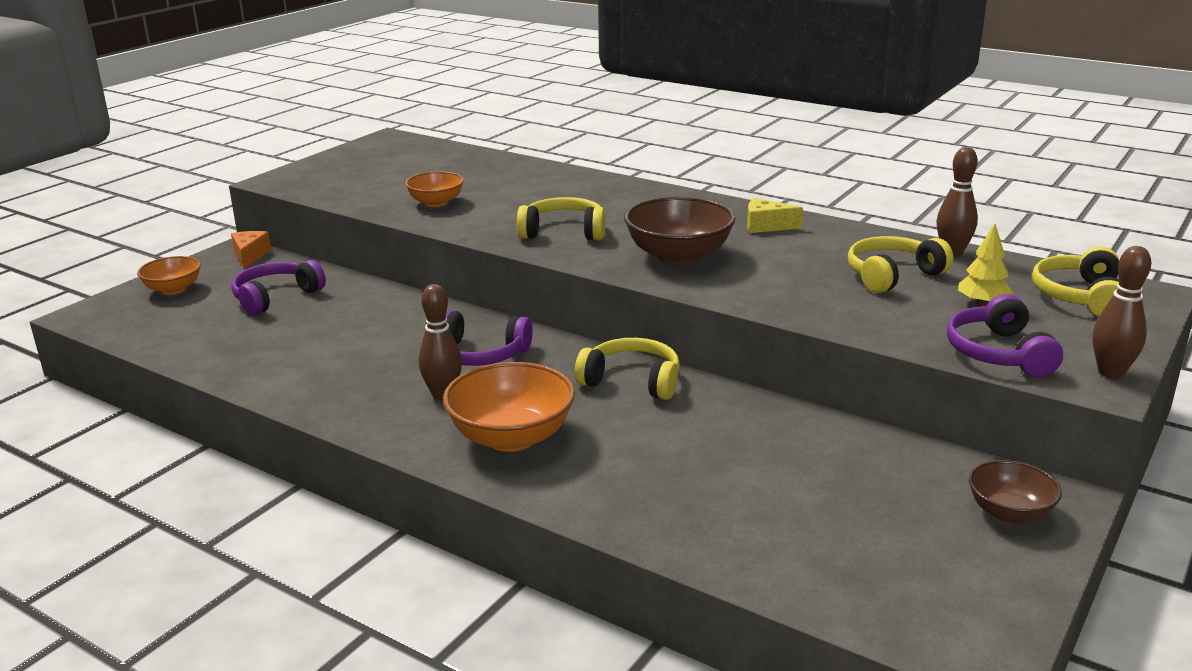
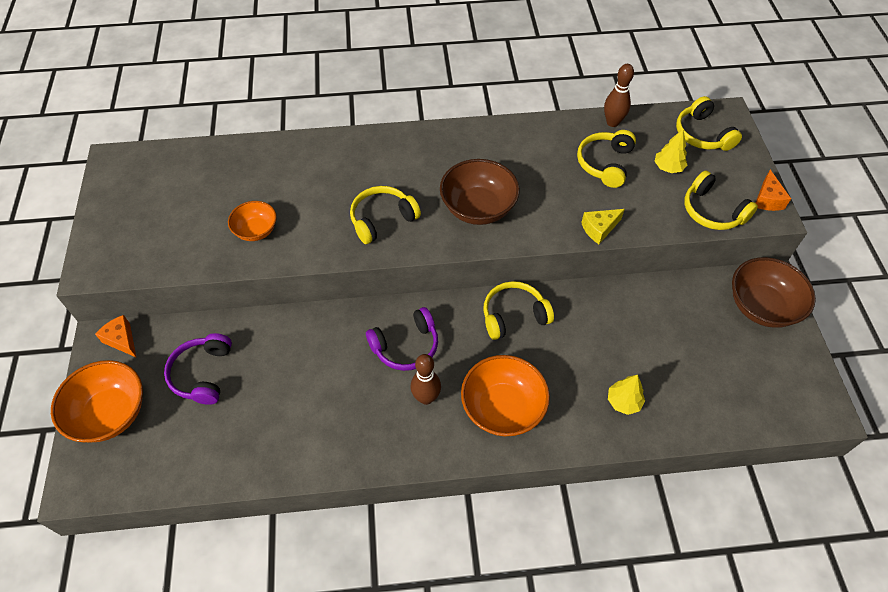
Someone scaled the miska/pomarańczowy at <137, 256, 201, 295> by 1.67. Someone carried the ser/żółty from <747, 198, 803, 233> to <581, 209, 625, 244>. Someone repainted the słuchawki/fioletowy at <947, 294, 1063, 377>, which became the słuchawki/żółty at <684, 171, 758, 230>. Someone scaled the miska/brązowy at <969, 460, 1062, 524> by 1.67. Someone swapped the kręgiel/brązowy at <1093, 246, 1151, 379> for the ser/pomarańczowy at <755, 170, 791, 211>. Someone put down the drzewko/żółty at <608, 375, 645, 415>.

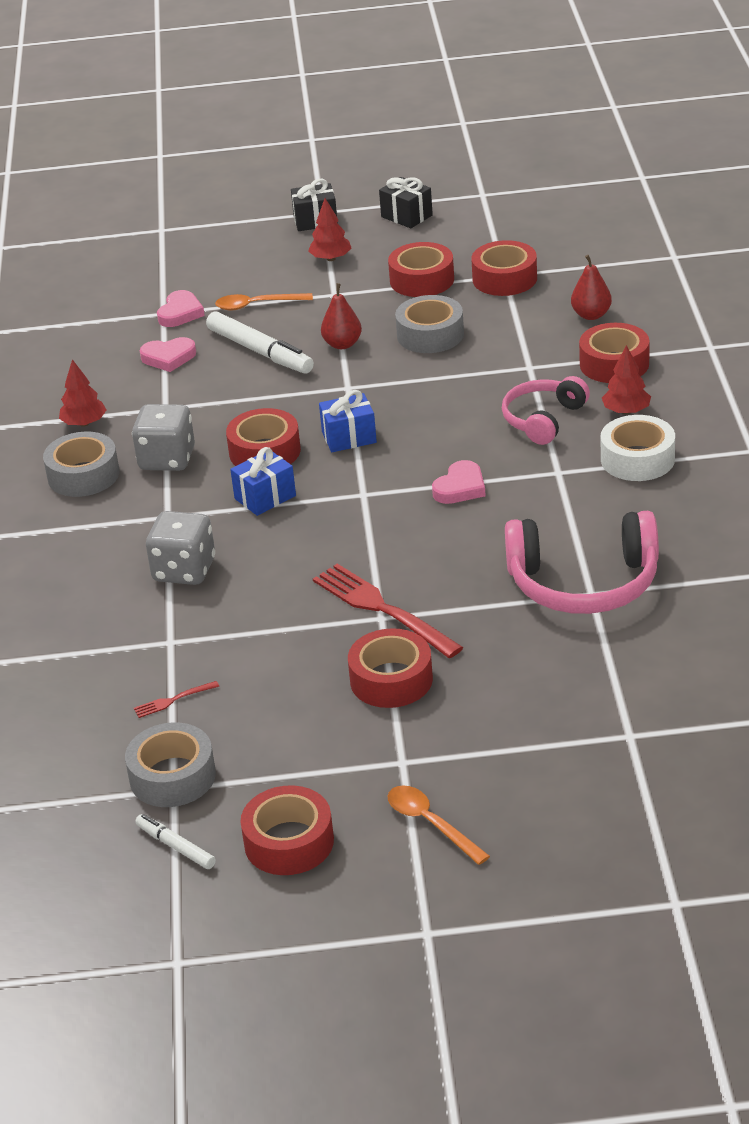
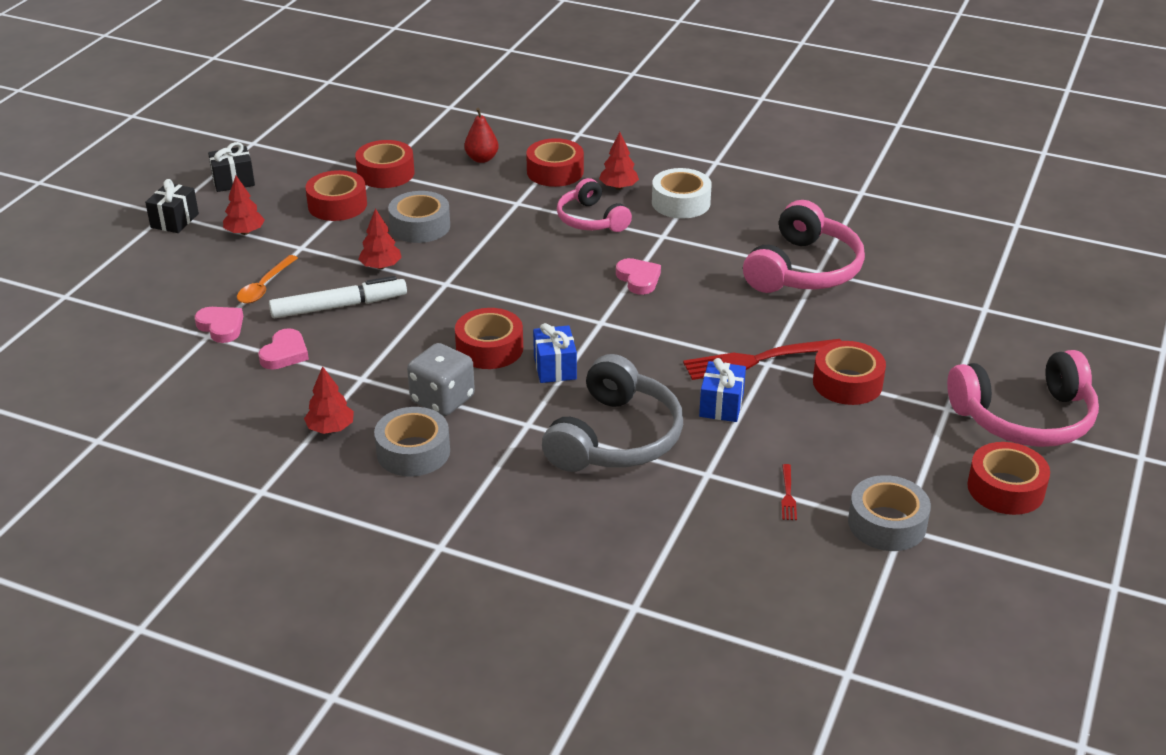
Someone took away the flamaster/biały at <135, 814, 216, 869>. Someone swapped the kostka do gry/szary at <146, 511, 215, 585> for the słuchawki/szary at <542, 354, 683, 472>. Someone carried the prezent/niebieski from <319, 390, 377, 452> to <699, 358, 746, 422>. Someone swapped the gruszka/czerwony at <321, 283, 362, 349> for the drzewko/czerwony at <358, 208, 402, 269>. Someone swapped the łyżka/pomarańczowy at <387, 785, 490, 865> for the słuchawki/różowy at <947, 350, 1099, 447>.

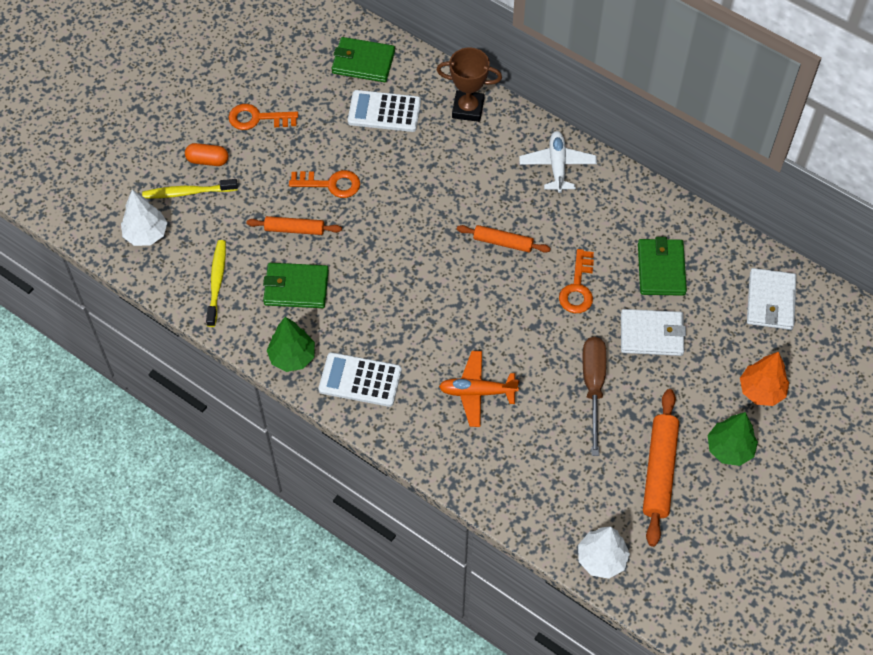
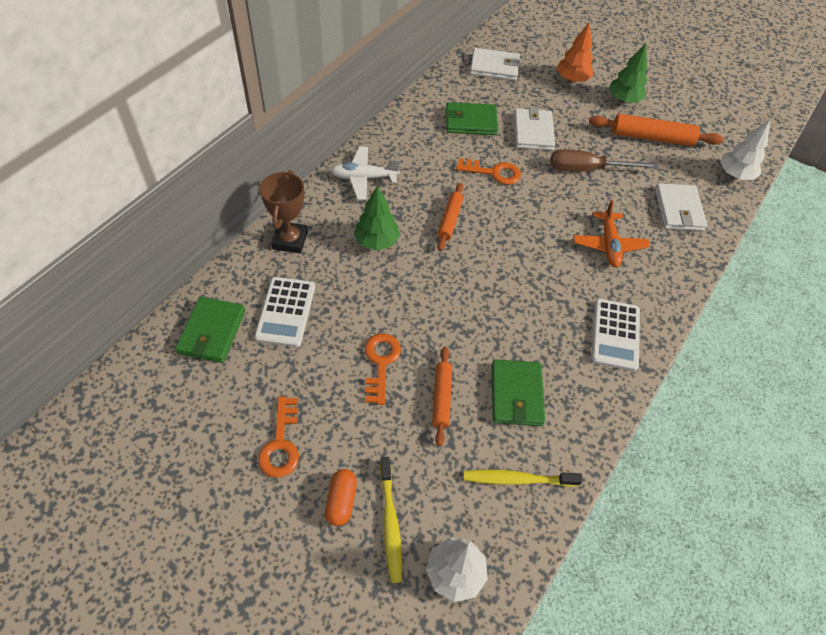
Someone carried the drzewko/zielony from <267, 317, 315, 372> to <354, 186, 400, 251>. Someone put down the portfel/biały at <655, 183, 707, 231>.

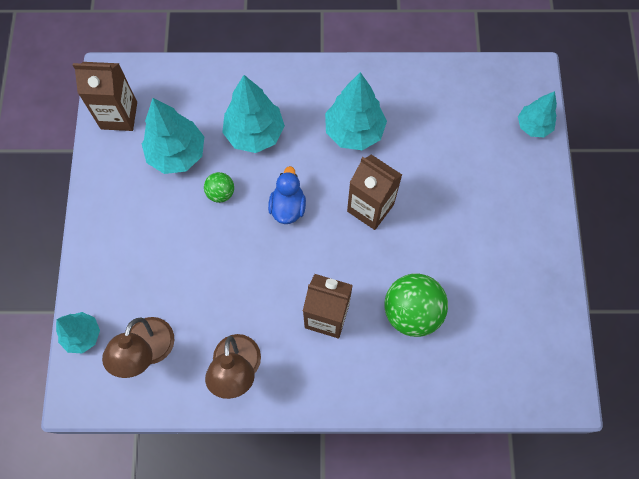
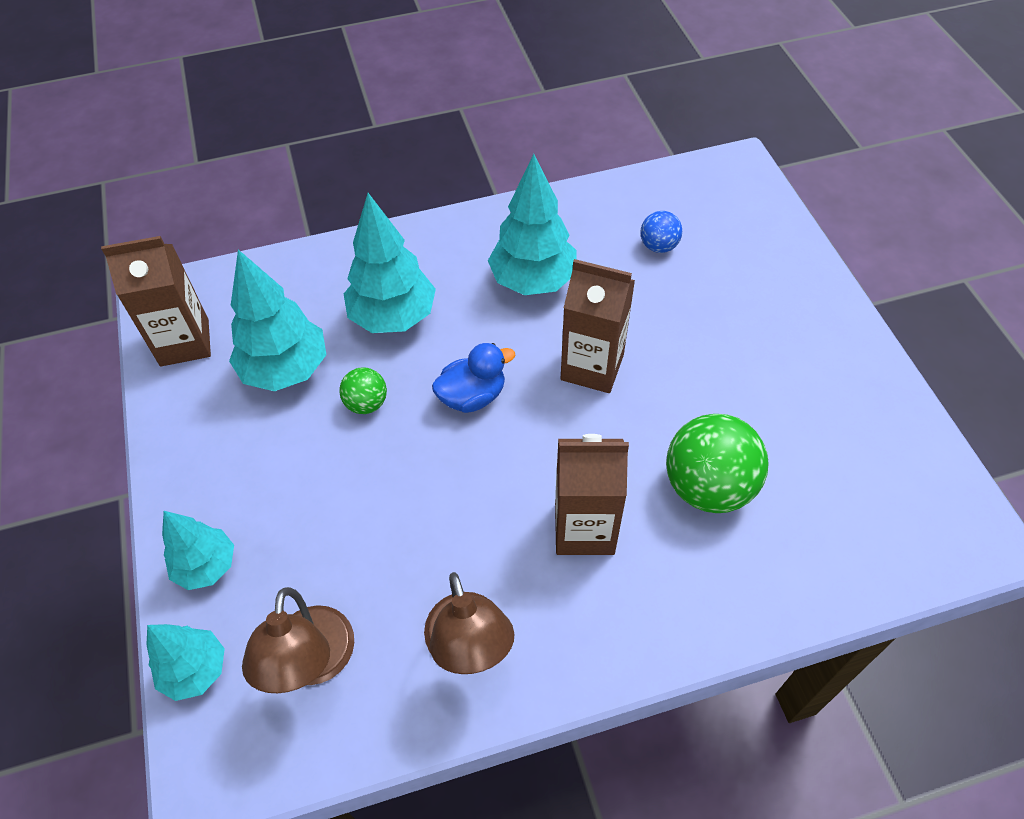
Someone rotated the kaczka/niebieski at <268, 166, 306, 224> by 75 degrees clockwise. Someone carried the drzewko/turkusowy from <518, 91, 557, 137> to <162, 511, 234, 590>. Someone put down the piłka/niebieski at <640, 211, 682, 253>.

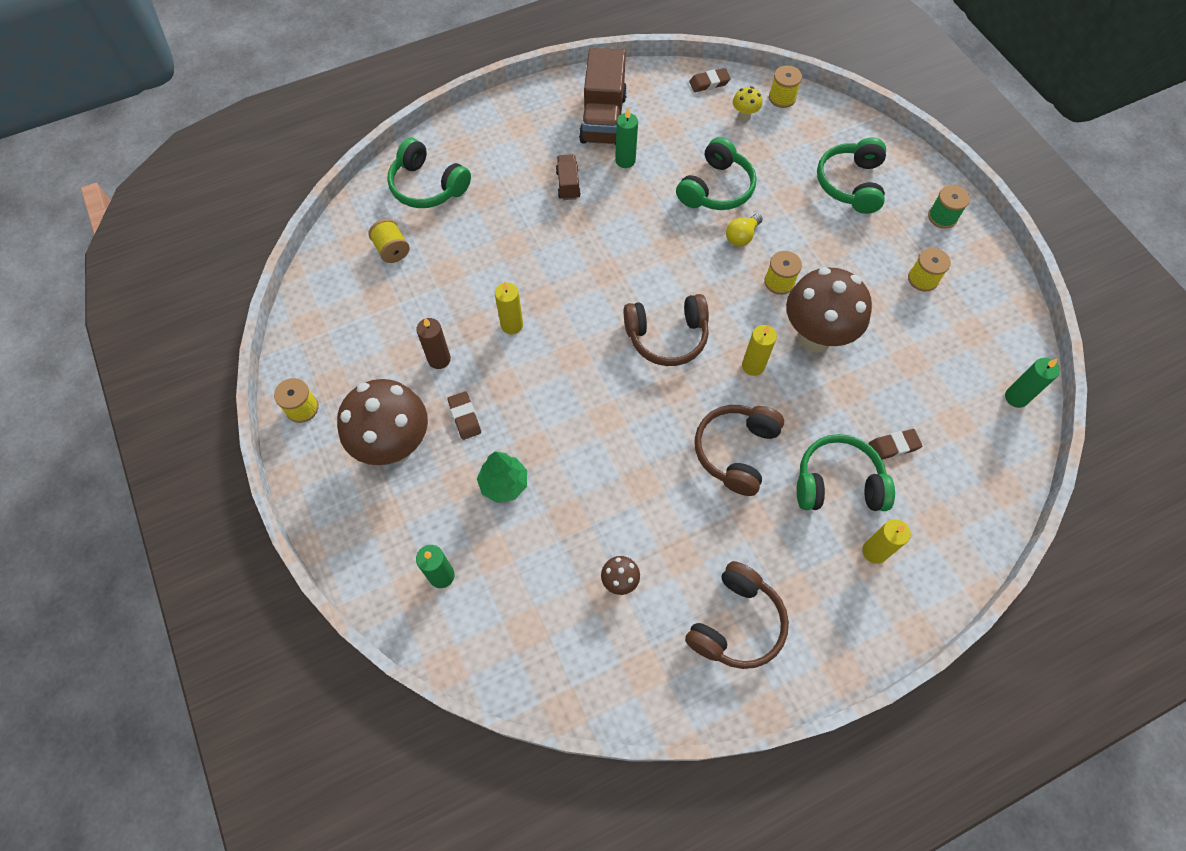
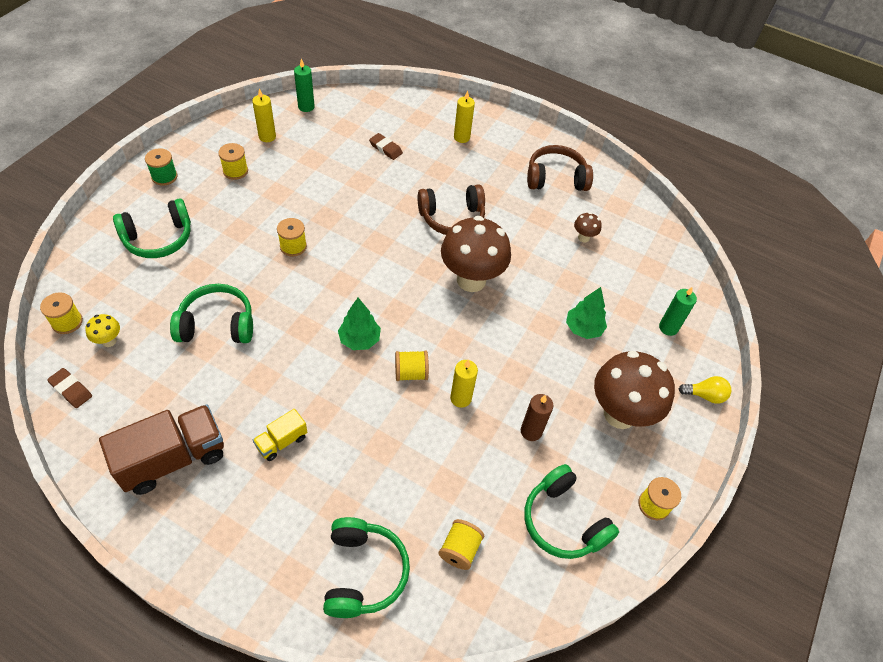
Someone took away the gumka do mazania/brązowy at <447, 391, 481, 440>. Someone repainted the ciężarówka/brązowy at <556, 154, 581, 200>, which became the ciężarówka/żółty at <253, 409, 307, 461>. Someone took away the świeca/zielony at <615, 108, 638, 168>. Someone took away the słuchawki/brązowy at <624, 294, 709, 366>. Someone carried the żarówka/żółty from <726, 214, 763, 247> to <679, 376, 731, 404>. Someone carried the świeca/żółty from <742, 325, 777, 376> to <252, 88, 276, 142>. Someone carried the grzyb/brązowy from <786, 267, 872, 352> to <441, 216, 511, 292>. Someone carried the słuchawki/zielony from <797, 434, 895, 511> to <524, 464, 619, 559>. Someone put down the drzewko/zielony at <338, 298, 381, 350>. Someone put down the szpulka/żółty at <395, 350, 429, 381>.

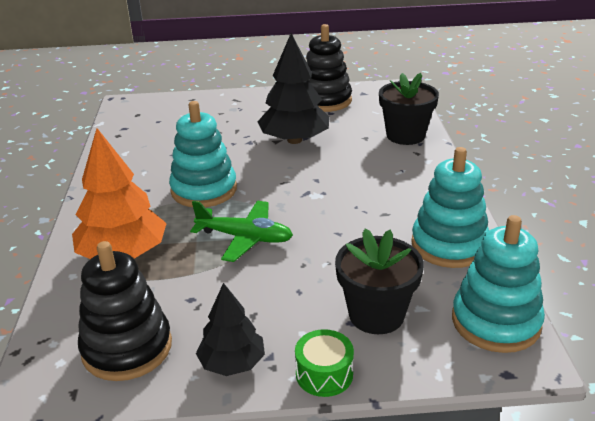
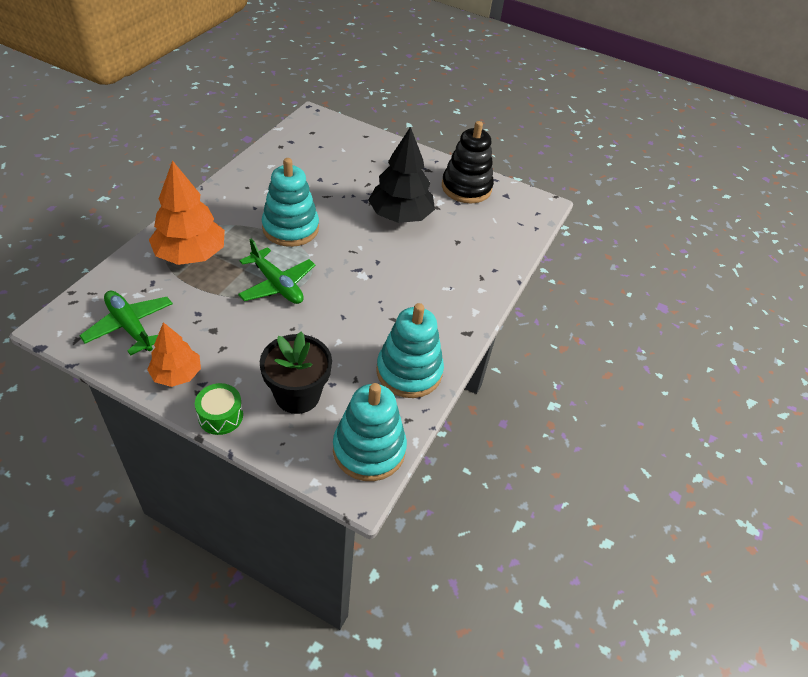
Someone swapped the zabawka nakładanka/czarny at <78, 241, 172, 381> for the samolot/zielony at <79, 291, 173, 356>. Someone repainted the drzewko/czarny at <196, 283, 265, 376>, which became the drzewko/pomarańczowy at <147, 322, 201, 387>. Someone took away the doniczka/czarny at <379, 73, 439, 145>.

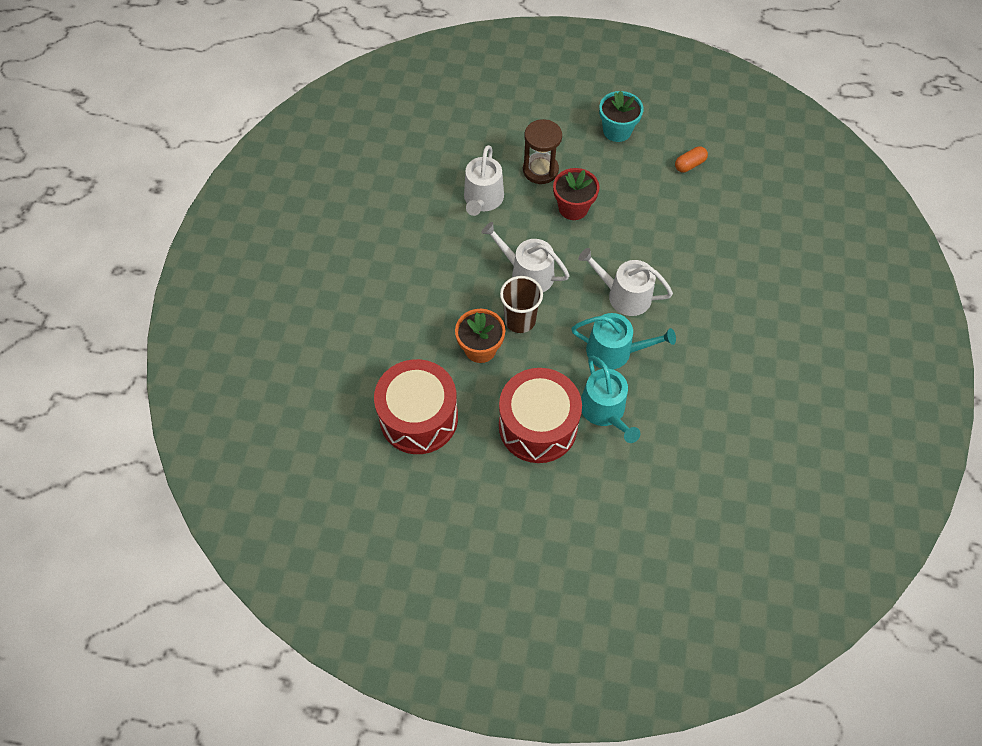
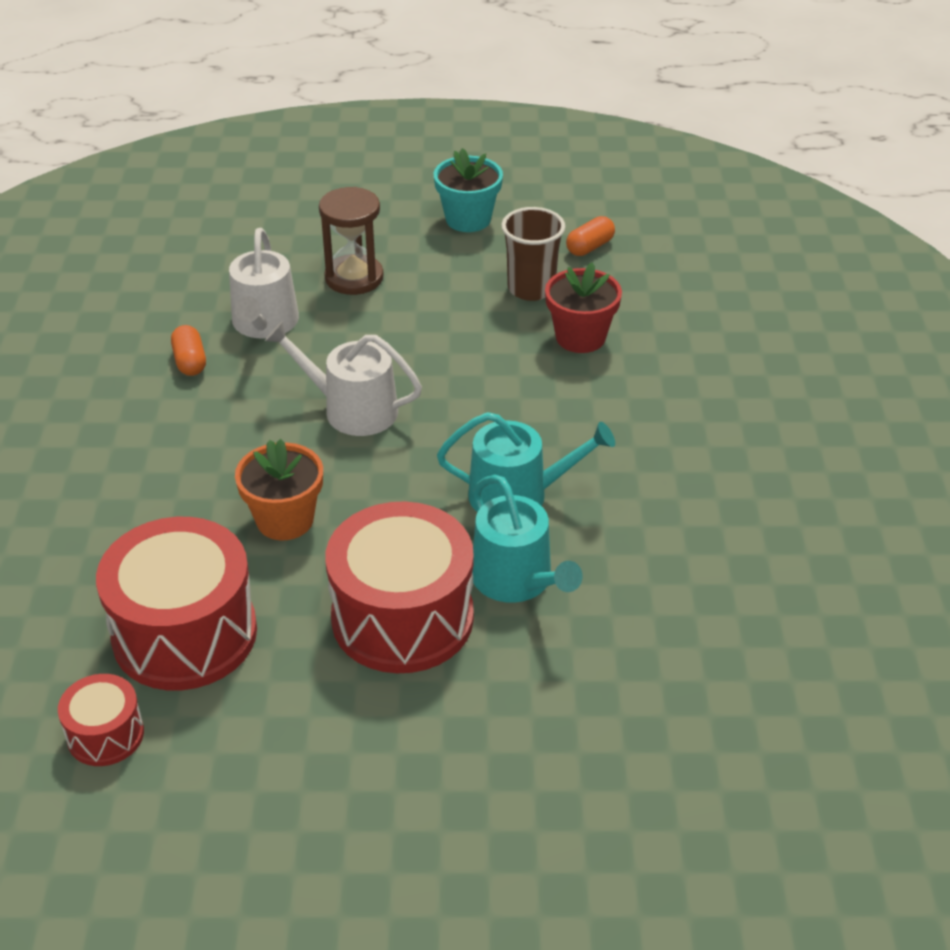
Someone carried the szklanka/brązowy from <500, 276, 543, 333> to <501, 207, 565, 301>. Someone carried the doniczka/czerwony from <553, 168, 599, 220> to <545, 262, 622, 353>. Someone took away the konewka/biały at <578, 248, 673, 316>. Someone put down the bęben/czerwony at <58, 674, 144, 766>. Someone put down the kapsułka/pomarańczowy at <171, 325, 206, 376>.

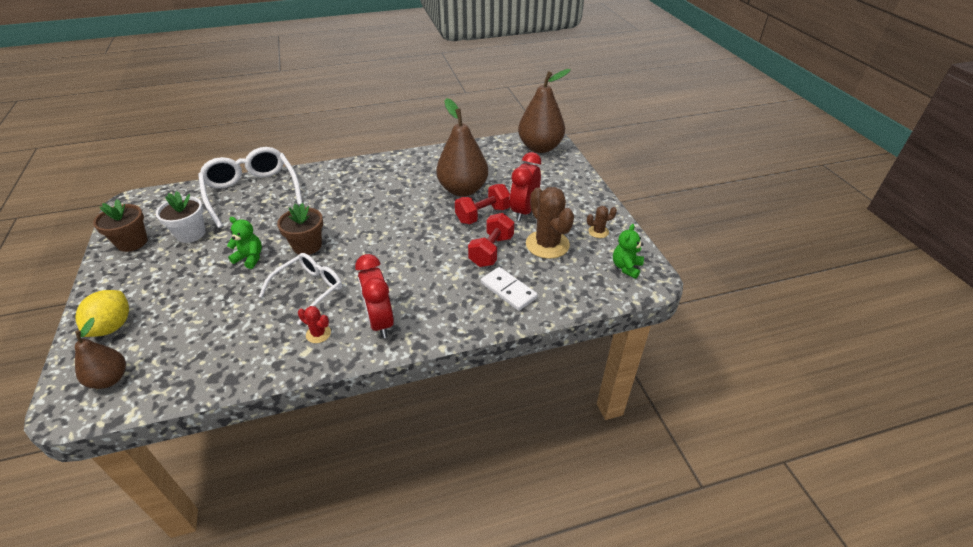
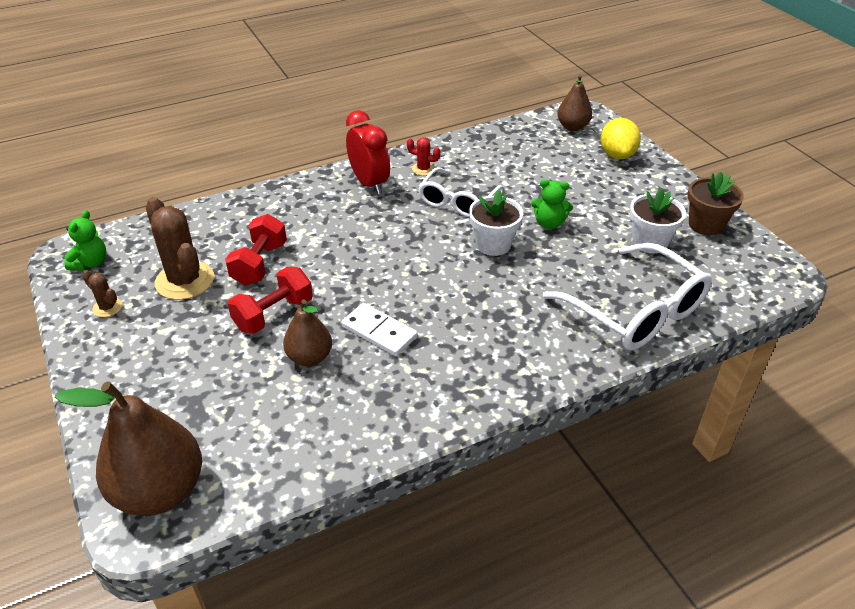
Someone repainted the doniczka/brązowy at <277, 203, 323, 255>, which became the doniczka/biały at <469, 189, 523, 256>. Someone scaled the gruszka/brązowy at <436, 98, 488, 197> by 0.57. Someone carried the kostka domina/biały from <481, 267, 538, 311> to <341, 303, 417, 356>. Someone took away the budzik/czerwony at <510, 152, 541, 221>. Someone rotated the kaktus/brązowy at <587, 206, 617, 238> by 60 degrees clockwise.

